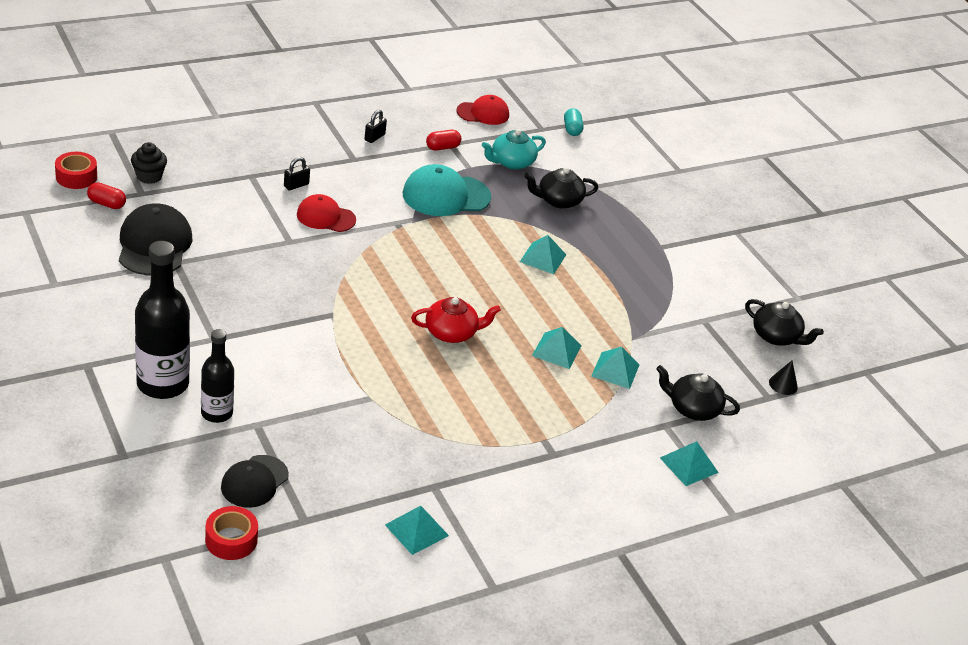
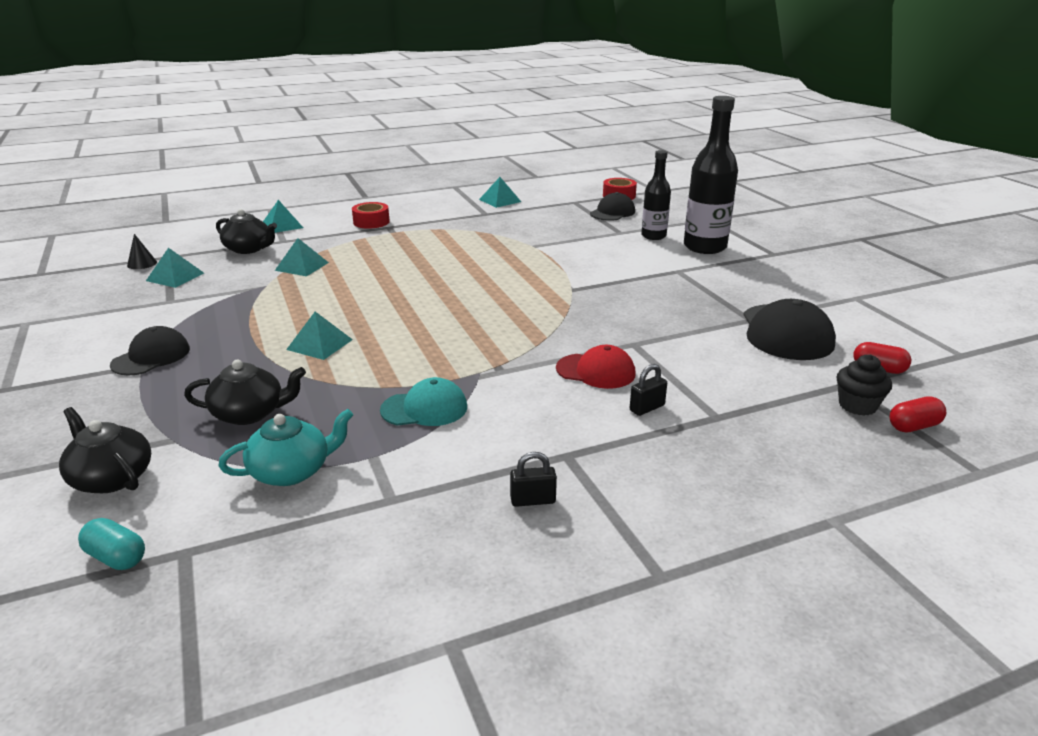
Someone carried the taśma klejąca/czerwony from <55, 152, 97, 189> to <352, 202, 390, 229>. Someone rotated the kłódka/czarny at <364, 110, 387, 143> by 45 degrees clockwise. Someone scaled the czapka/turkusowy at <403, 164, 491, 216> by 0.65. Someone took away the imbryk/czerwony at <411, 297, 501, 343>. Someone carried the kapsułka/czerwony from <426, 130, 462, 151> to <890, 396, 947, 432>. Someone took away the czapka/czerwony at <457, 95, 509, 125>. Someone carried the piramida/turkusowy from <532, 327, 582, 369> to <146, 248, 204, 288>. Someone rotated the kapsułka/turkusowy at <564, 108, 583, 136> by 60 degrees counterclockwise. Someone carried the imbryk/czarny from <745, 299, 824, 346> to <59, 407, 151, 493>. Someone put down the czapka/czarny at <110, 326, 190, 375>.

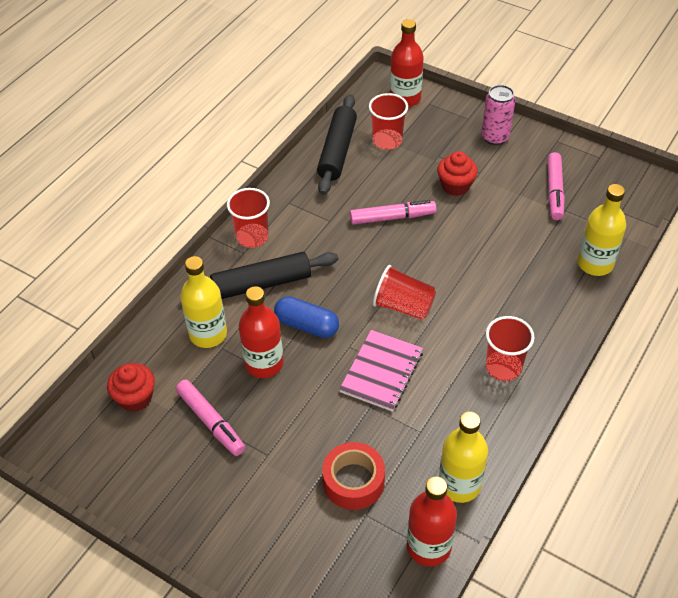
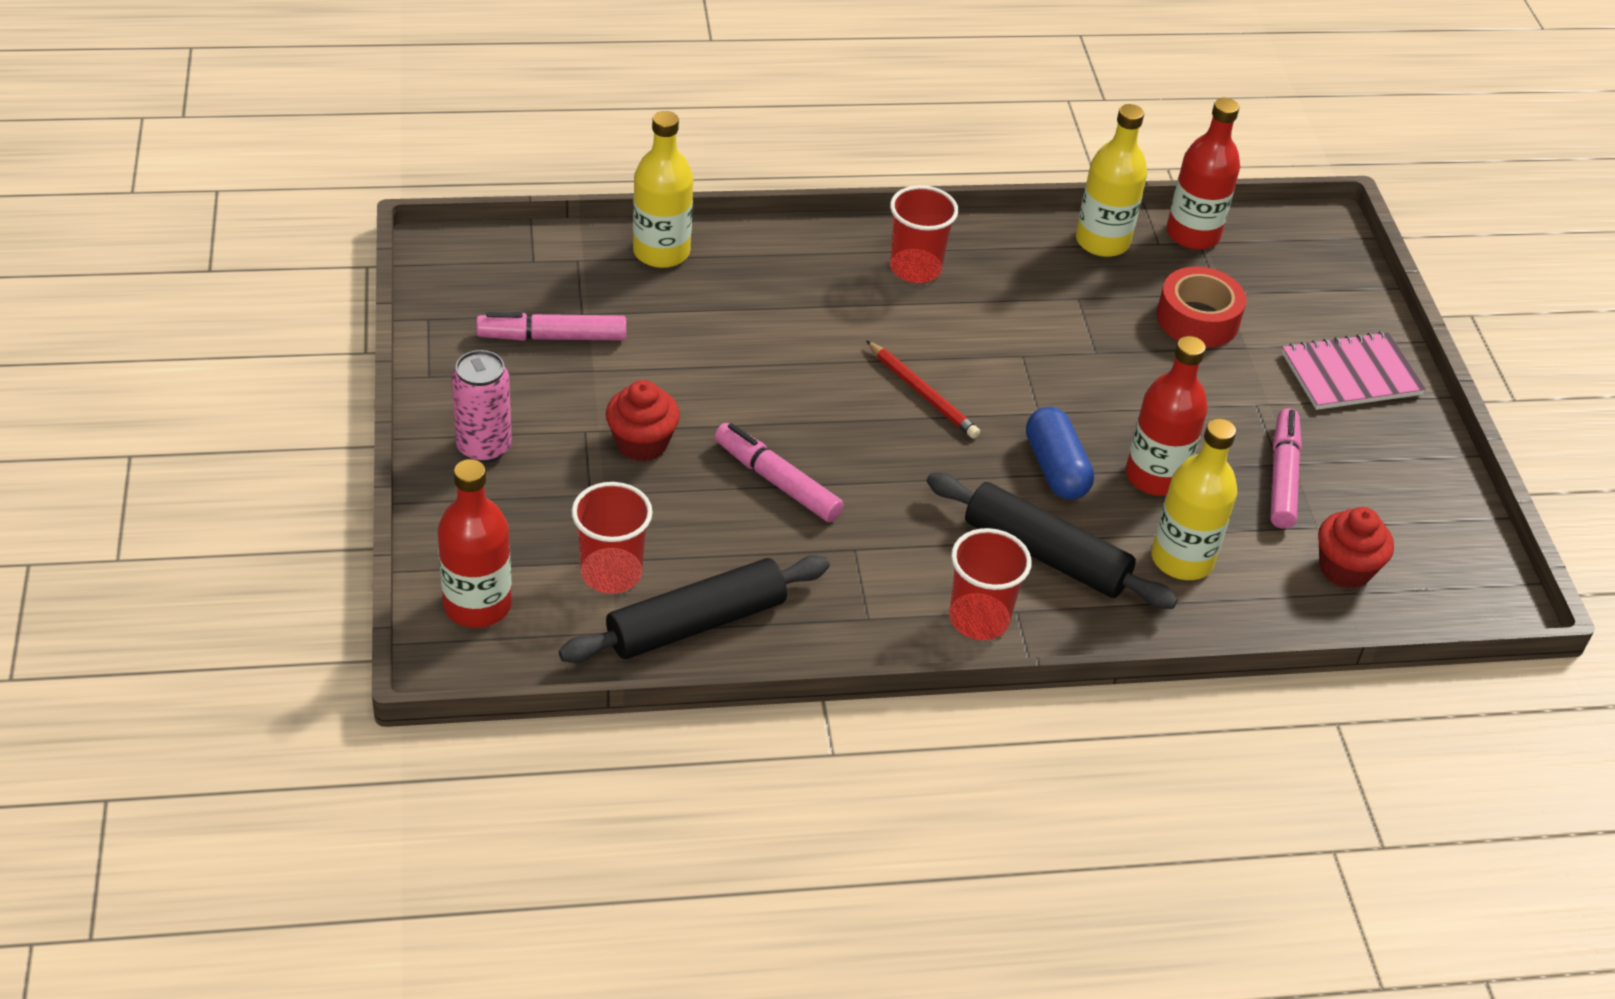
Someone carried the zeszyt/różowy from <339, 330, 423, 412> to <1282, 331, 1426, 410>. Someone swapped the szklanka/czerwony at <373, 265, 436, 320> for the ołówek/czerwony at <866, 340, 980, 439>. Someone rotated the flamaster/różowy at <547, 152, 565, 220> by 150 degrees counterclockwise.

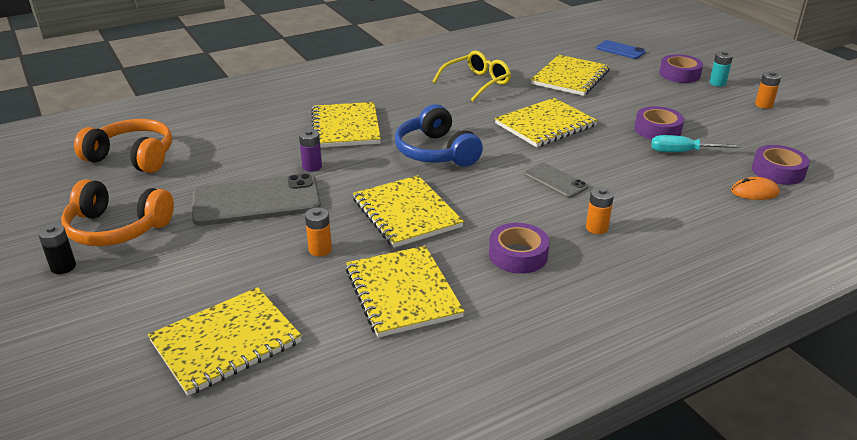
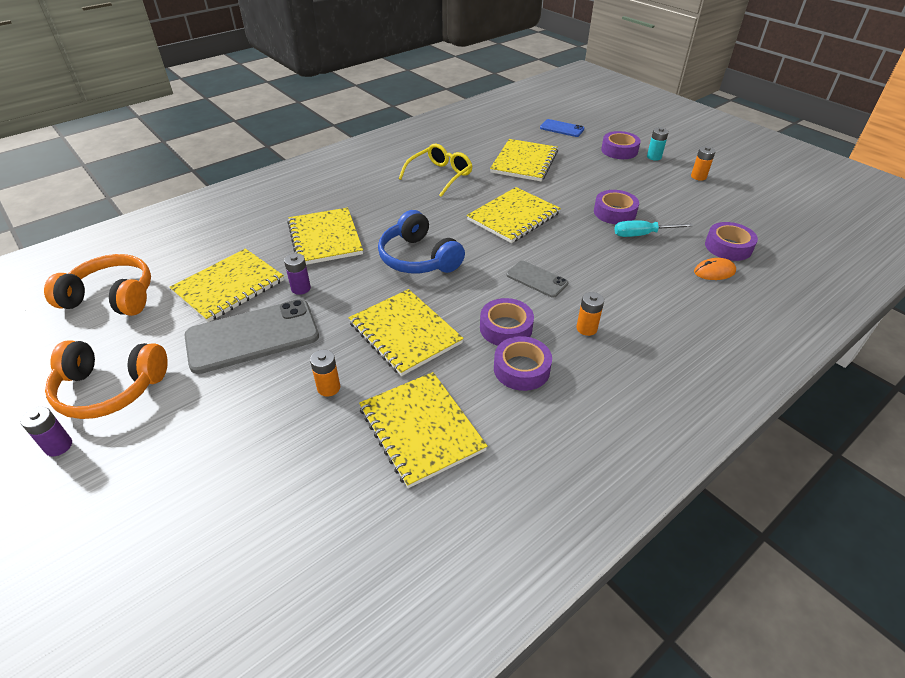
Someone repainted the bateria/czarny at <38, 224, 76, 274>, which became the bateria/fioletowy at <21, 407, 72, 456>. Someone carried the zeszyt/żółty from <148, 287, 302, 396> to <170, 249, 284, 322>. Someone put down the taśma klejąca/fioletowy at <480, 298, 534, 346>.

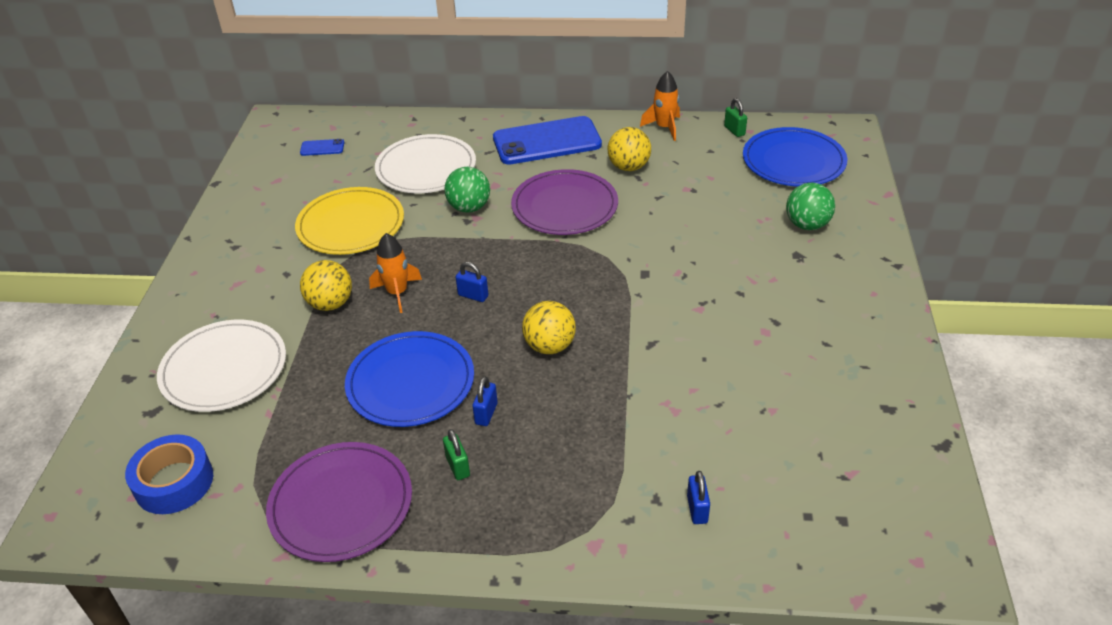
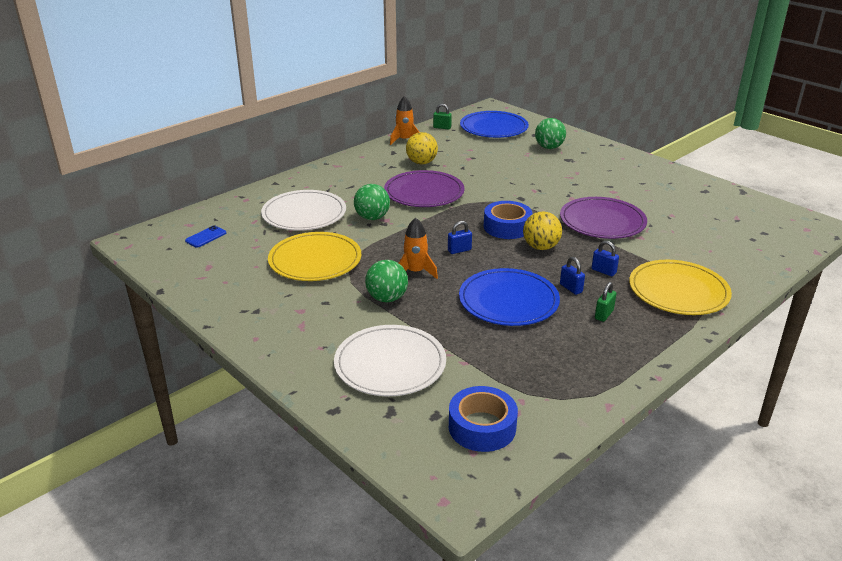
Someone carried the talerz/fioletowy from <266, 442, 412, 562> to <560, 197, 647, 239>. Someone repainted the piłka/żółty at <300, 260, 352, 311>, which became the piłka/zielony at <365, 260, 408, 302>. Someone rotated the kłódka/zielony at <443, 429, 470, 480> by 75 degrees counterclockwise. Someone took away the telefon/niebieski at <493, 116, 602, 165>. Someone carried the kłódka/niebieski from <687, 471, 710, 524> to <592, 241, 619, 276>. Someone put down the taśma klejąca/niebieski at <484, 201, 532, 239>. Someone put down the talerz/żółty at <629, 260, 732, 315>.

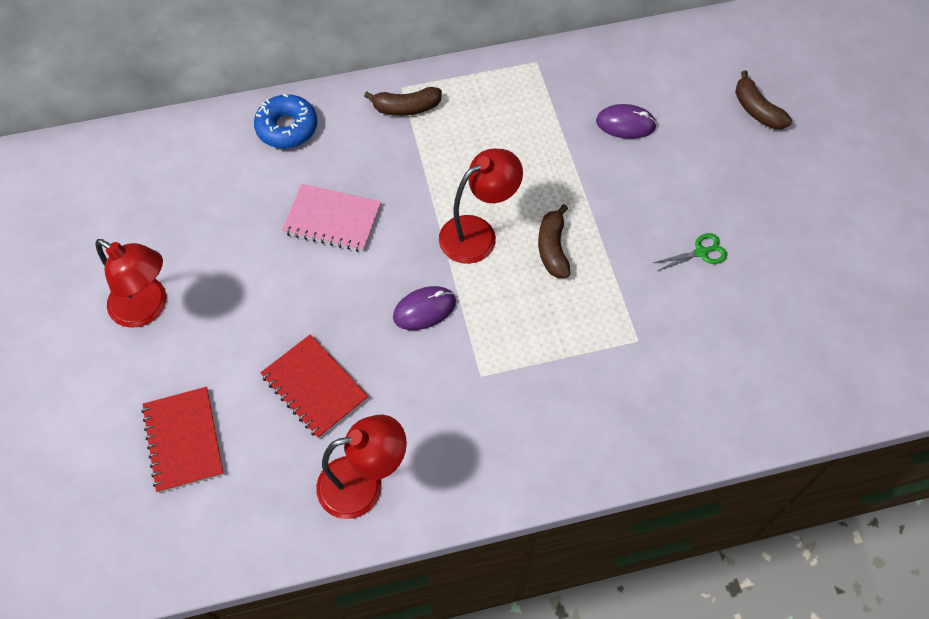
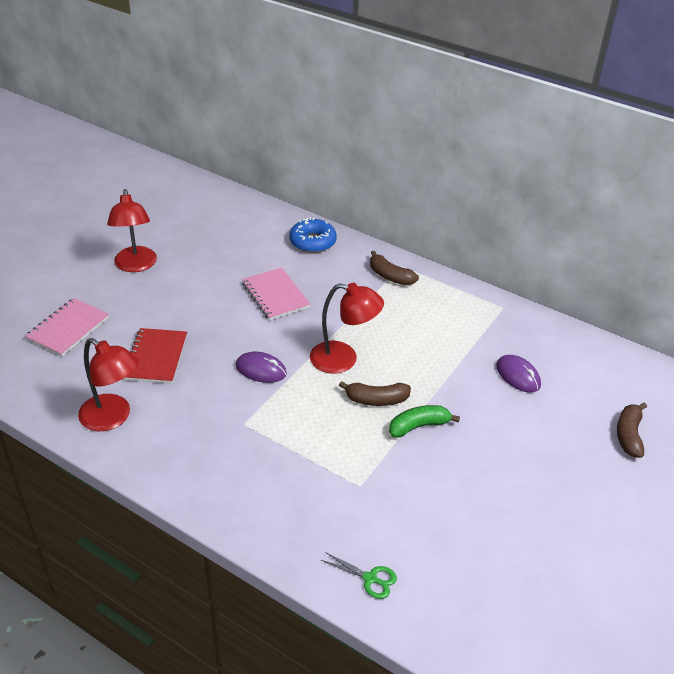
Someone repainted the zeszyt/czerwony at <142, 387, 224, 493>, which became the zeszyt/różowy at <25, 298, 109, 356>. Someone rotated the banan/brązowy at <538, 204, 570, 278> by 135 degrees counterclockwise. Someone carried the nożyczki/zielony from <654, 233, 728, 271> to <321, 552, 397, 599>. Someone put down the banan/zielony at <389, 405, 460, 437>.

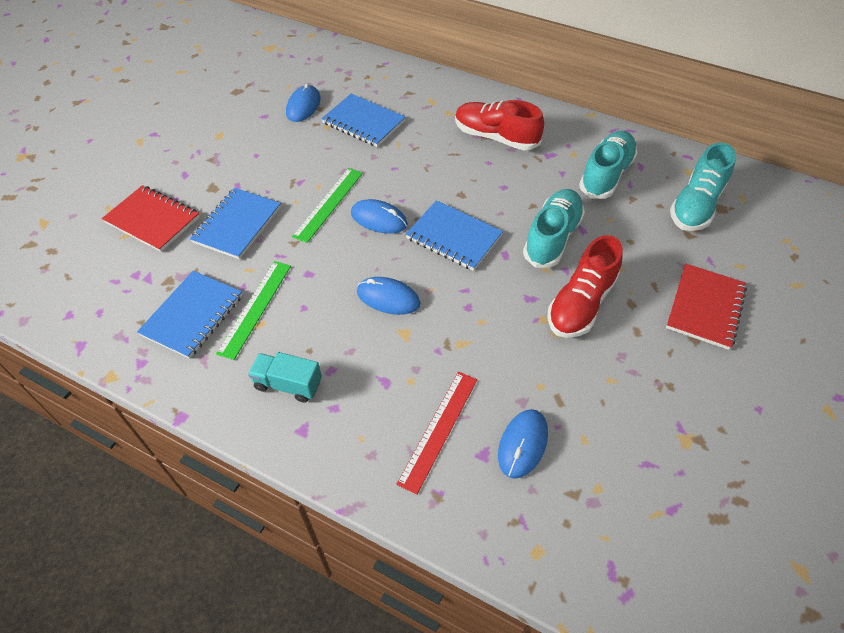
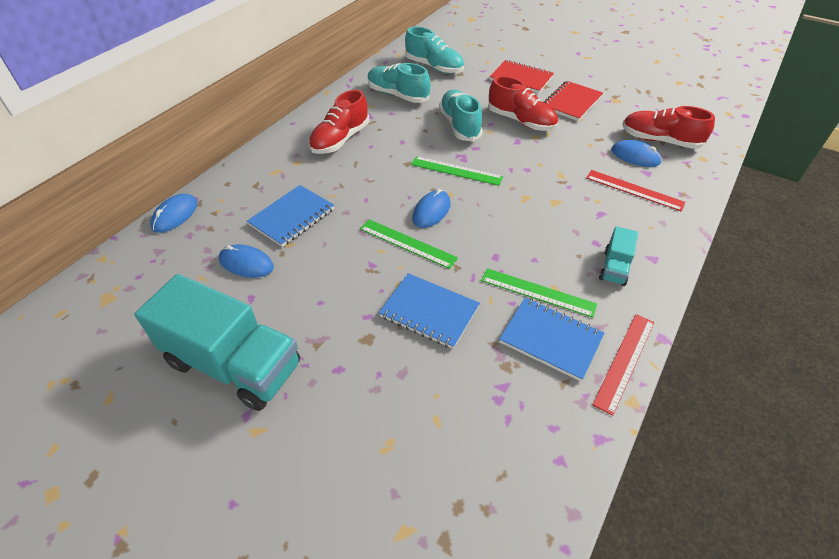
Someone carried the zeszyt/czerwony from <102, 185, 200, 252> to <543, 81, 603, 121>. Someone carried the myszka/niebieski from <357, 277, 420, 315> to <150, 194, 197, 233>. Someone swapped the zeszyt/niebieski at <406, 200, 503, 271> for the linijka/zielony at <411, 156, 503, 186>. Someone rotated the but/turkusowy at <523, 189, 585, 268> by 45 degrees clockwise. Someone put down the ciężarówka/turkusowy at <134, 274, 300, 411>. Someone put down the linijka/czerwony at <592, 314, 654, 416>. Someone put down the but/czerwony at <622, 106, 715, 149>.

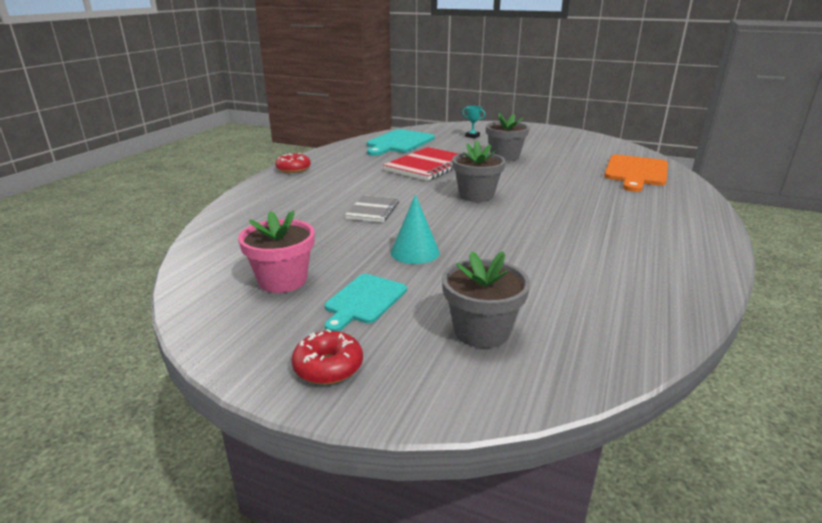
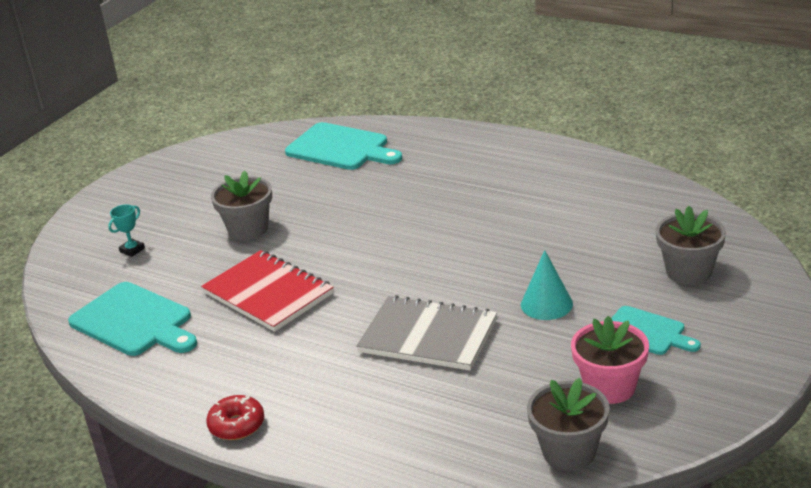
Someone took away the donut/czerwony at <292, 329, 363, 385>. Someone scaled the zeszyt/szary at <345, 195, 399, 223> by 1.72. Someone carried the doniczka/szary from <452, 141, 506, 202> to <527, 378, 610, 470>. Someone repainted the deska do krojenia/pomarańczowy at <604, 155, 668, 192>, which became the deska do krojenia/turkusowy at <285, 122, 402, 170>.

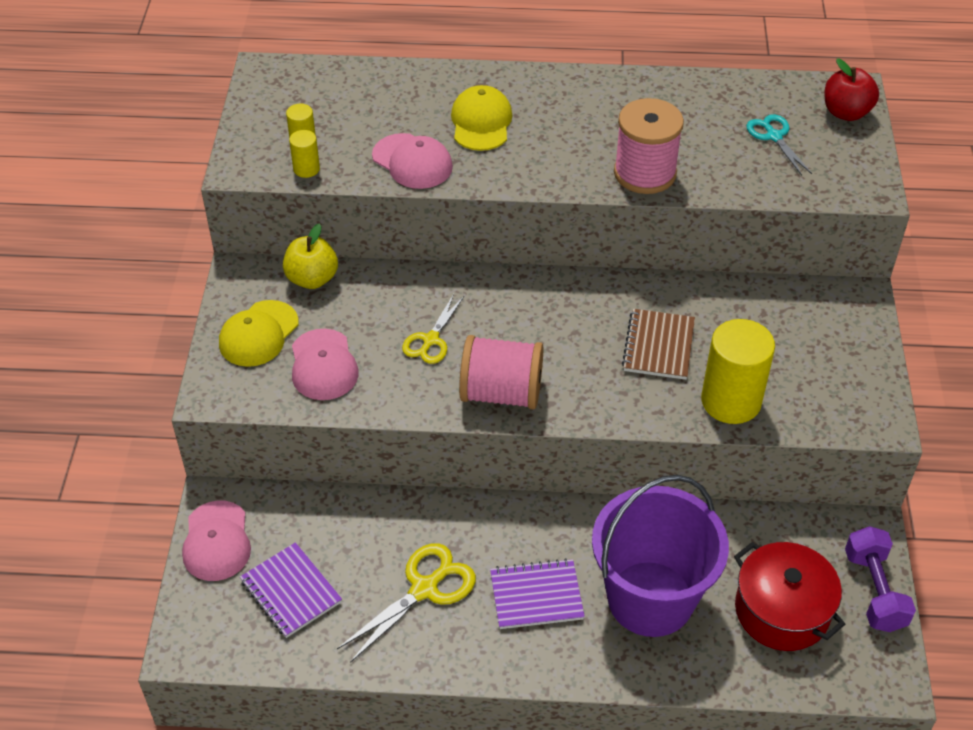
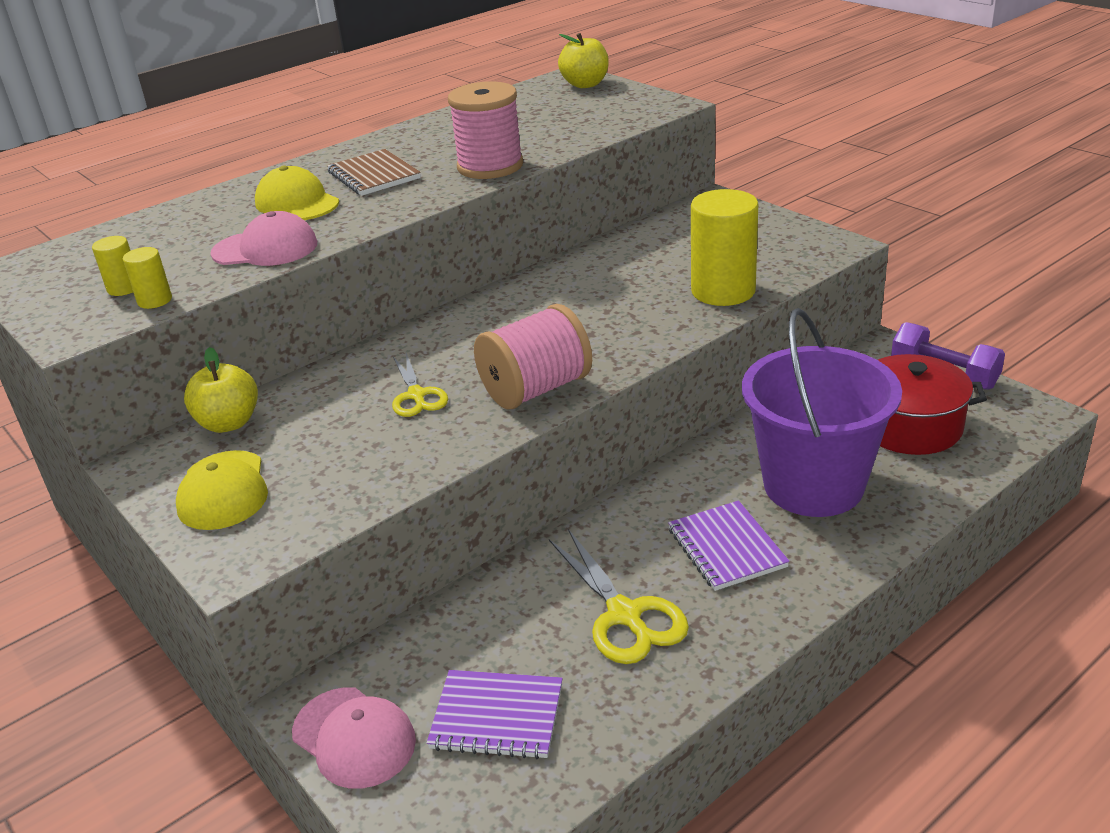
Someone took away the czapka/różowy at <292, 329, 359, 400>. Someone rotated the nożyczki/żółty at <337, 543, 476, 663> by 150 degrees clockwise. Someone rotated the zeszyt/fioletowy at <490, 558, 585, 629> by 60 degrees counterclockwise. Someone carried the zeszyt/brązowy from <622, 309, 695, 380> to <327, 149, 421, 196>. Someone took away the nożyczki/turkusowy at <746, 114, 812, 175>. Someone repainted the jabłko/czerwony at <825, 58, 879, 121>, which became the jabłko/żółty at <558, 33, 609, 88>.

